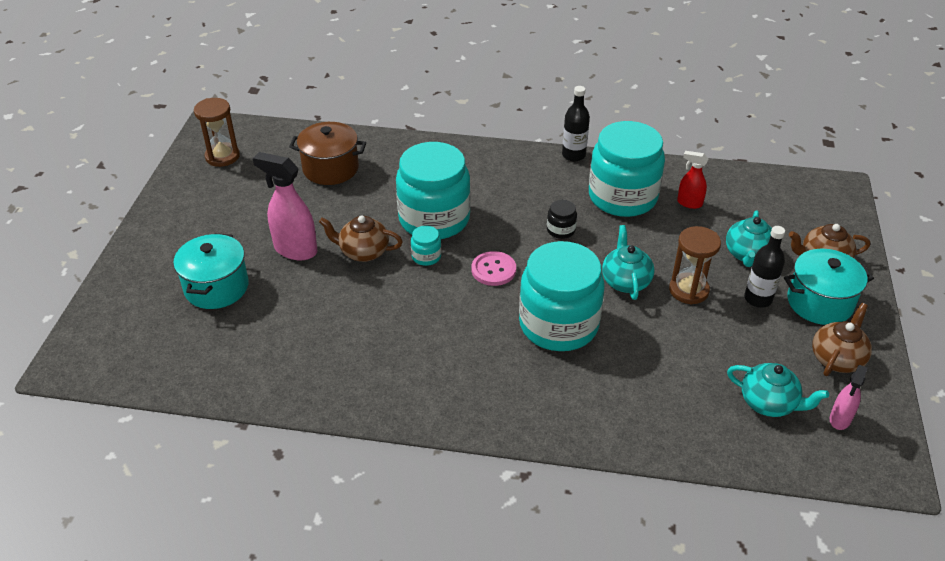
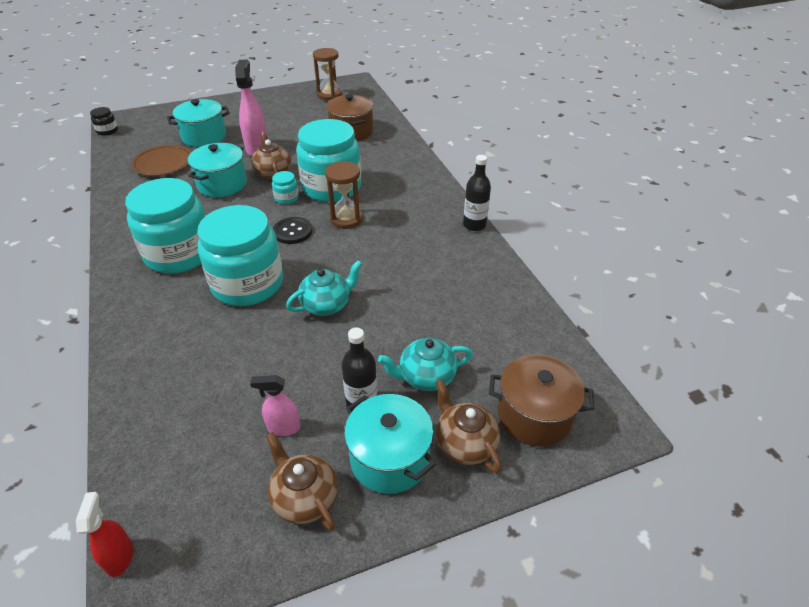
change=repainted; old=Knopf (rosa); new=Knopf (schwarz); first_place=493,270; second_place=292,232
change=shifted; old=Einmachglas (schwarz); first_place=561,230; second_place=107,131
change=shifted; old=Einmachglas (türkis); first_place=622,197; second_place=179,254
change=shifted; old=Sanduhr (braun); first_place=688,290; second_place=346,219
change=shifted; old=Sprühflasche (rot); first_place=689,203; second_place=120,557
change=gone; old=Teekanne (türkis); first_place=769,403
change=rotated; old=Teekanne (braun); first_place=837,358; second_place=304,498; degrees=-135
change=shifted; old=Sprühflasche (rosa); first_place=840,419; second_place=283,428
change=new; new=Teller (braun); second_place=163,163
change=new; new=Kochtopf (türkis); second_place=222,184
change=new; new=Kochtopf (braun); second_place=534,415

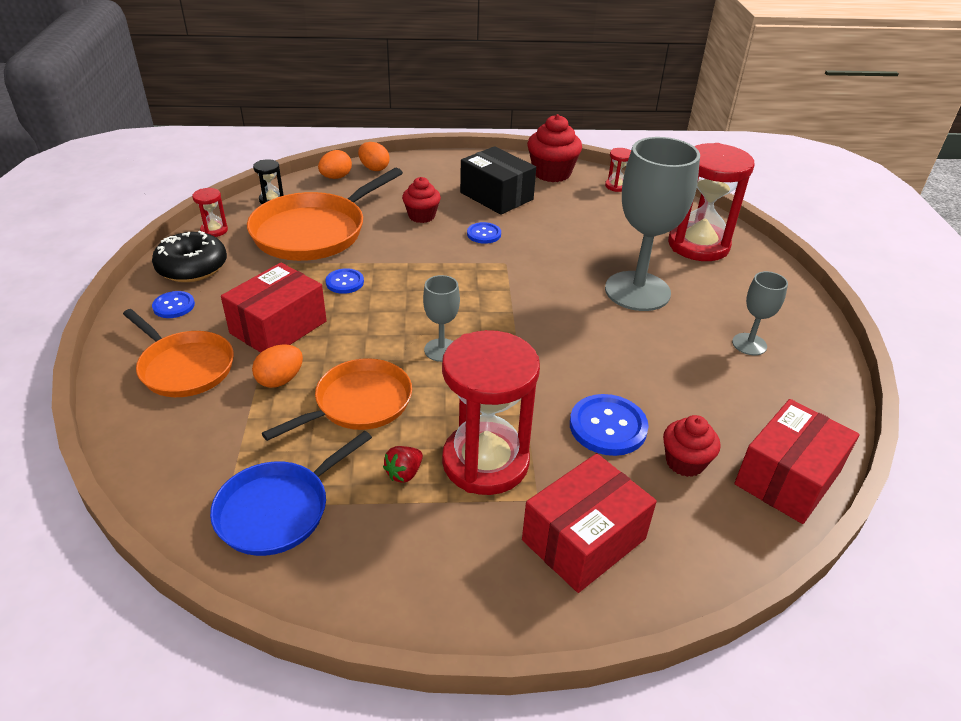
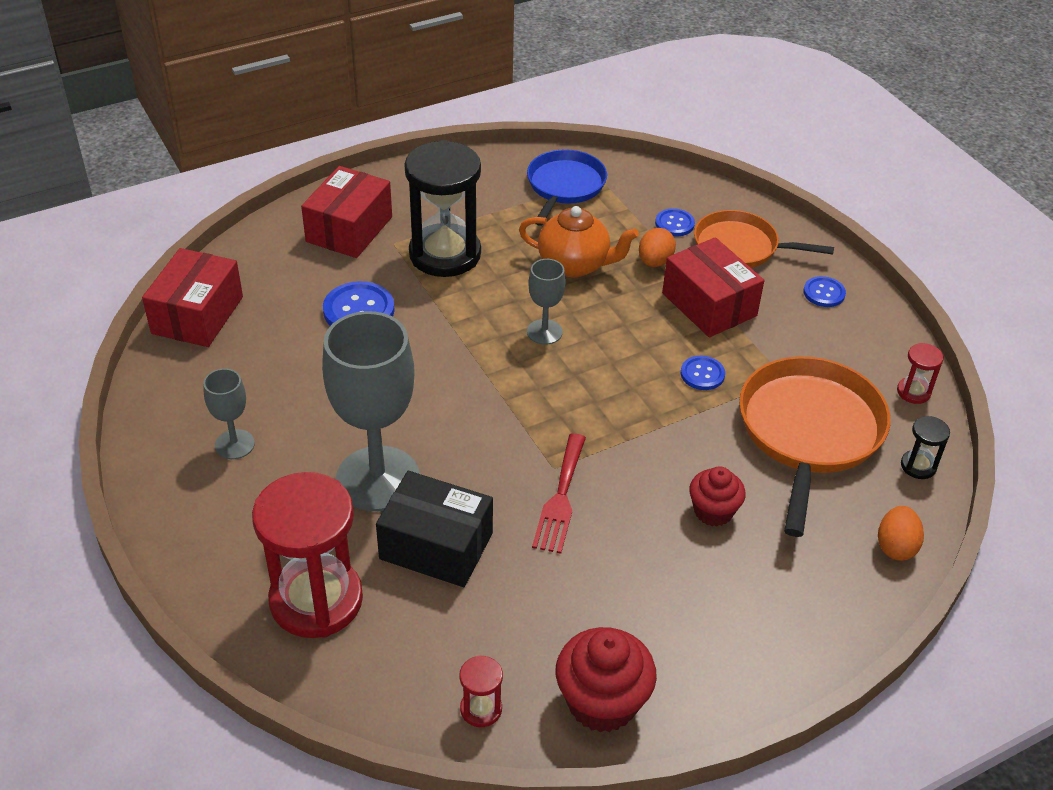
change=gone; old=Donut (schwarz); first_place=192,267
change=rotated; old=Schachtel (rot); first_place=278,327; second_place=709,304; degrees=-45
change=swapped; old=Pfanne (orange); new=Teekanne (orange); first_place=359,403; second_place=575,265
change=gone; old=Ei (orange); first_place=374,168
change=gone; old=Erdbeere (rot); first_place=404,473
change=repainted; old=Sanduhr (rot); new=Sanduhr (schwarz); first_place=485,462; second_place=445,254
change=shifted; old=Schachtel (schwarz); first_place=496,196; second_place=436,546
change=shifted; old=Knopf (blau); first_place=484,234; second_place=674,224
change=gone; old=Muffin (rot); first_place=685,462
change=new; new=Gabel (rot); second_place=560,498

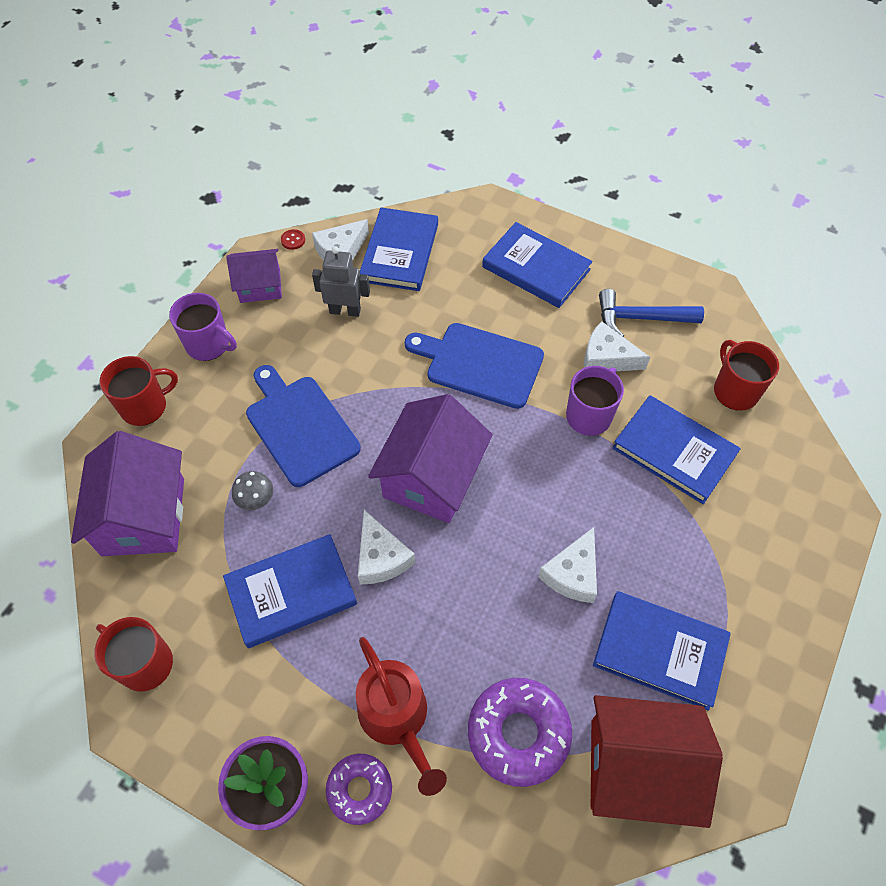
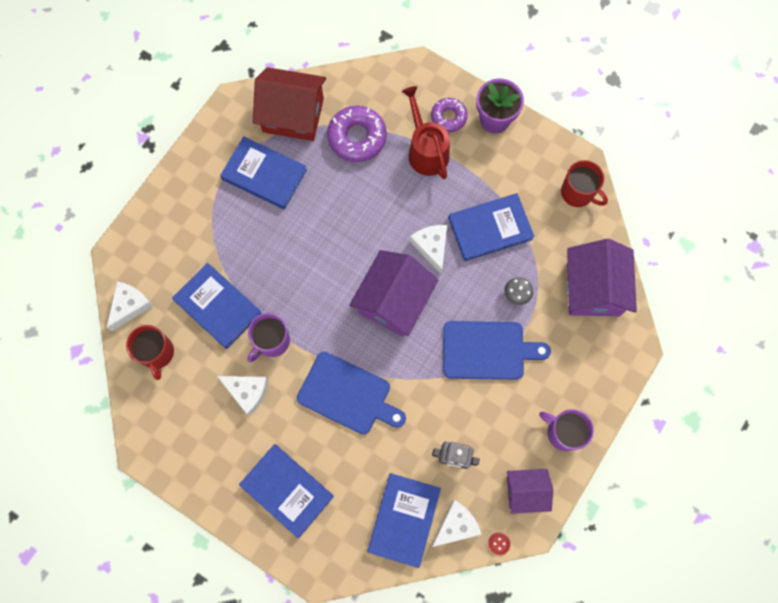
change=gone; old=Tasse (rot); first_place=145,406
change=rotated; old=Schneidebrett (blau); first_place=300,426; second_place=487,350; degrees=-60
change=shifted; old=Käse (weiß); first_place=572,573; second_place=130,306
change=gone; old=Hammer (blau); first_place=640,318

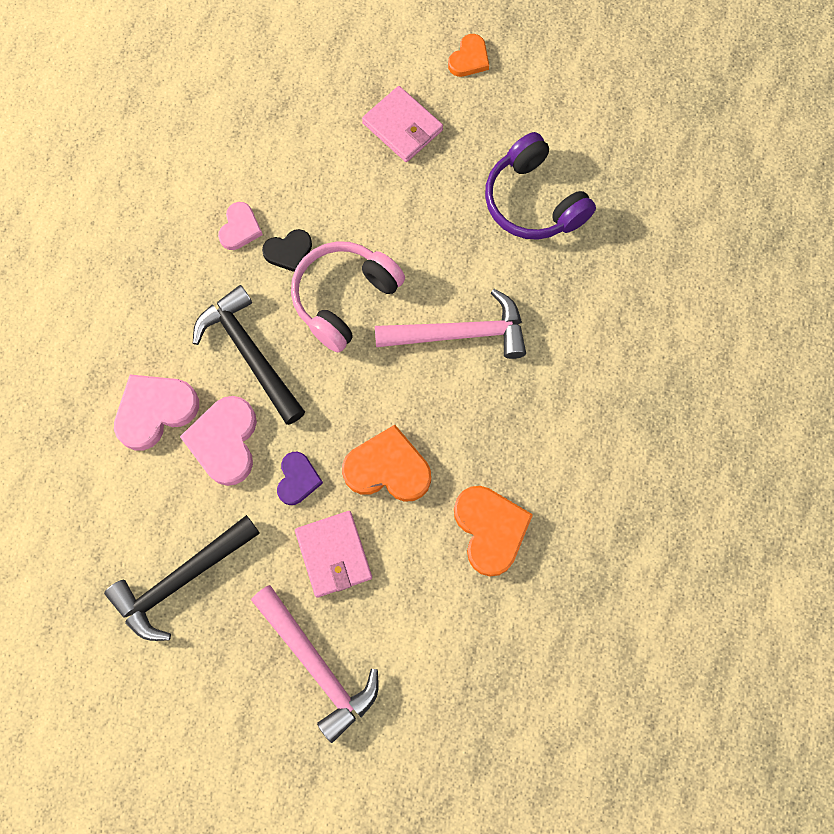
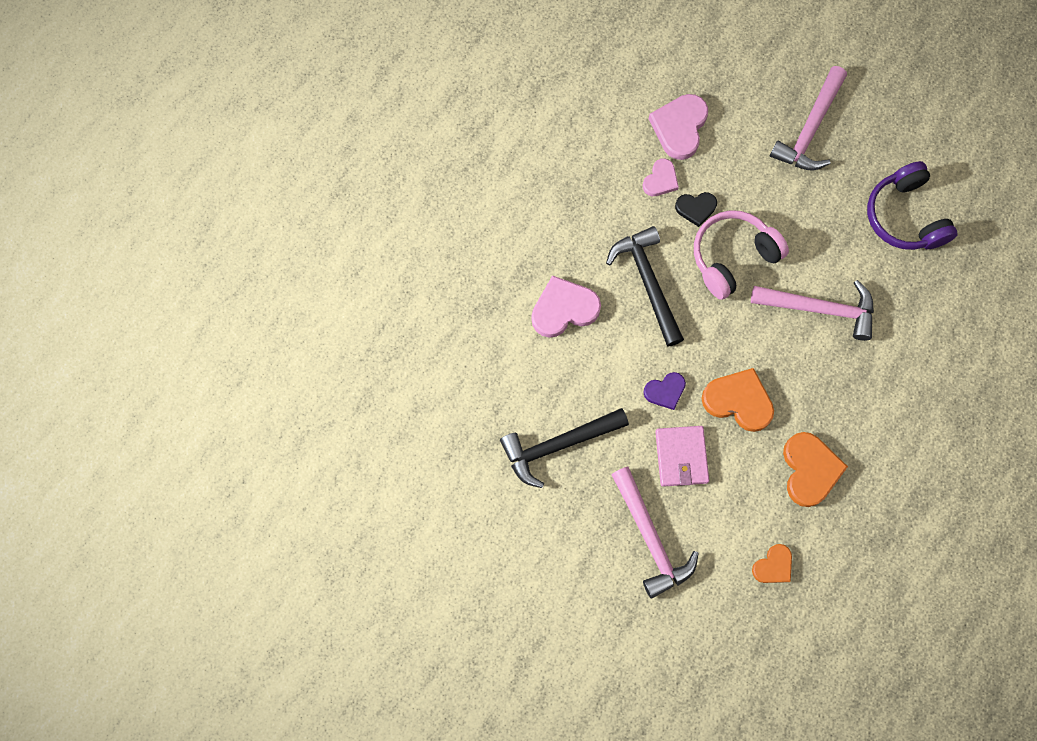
change=shifted; old=Herz (rosa); first_place=225,441; second_place=679,127
change=rotated; old=Herz (lila); first_place=298,479; second_place=665,391; degrees=45
change=swapped; old=Geldbörse (rosa); new=Hammer (rosa); first_place=402,127; second_place=810,129
change=shifted; old=Herz (orange); first_place=469,59; second_place=773,566

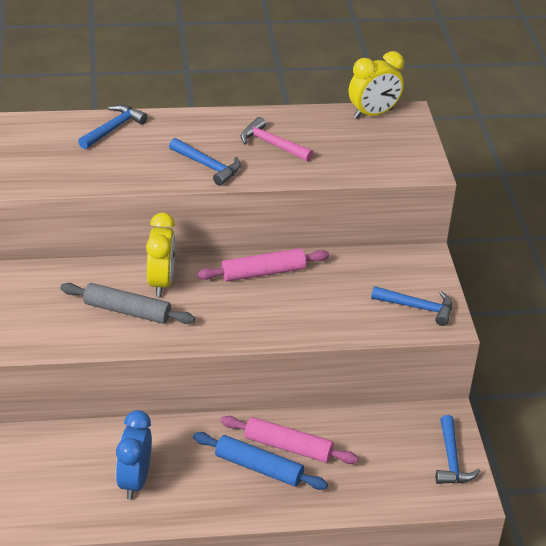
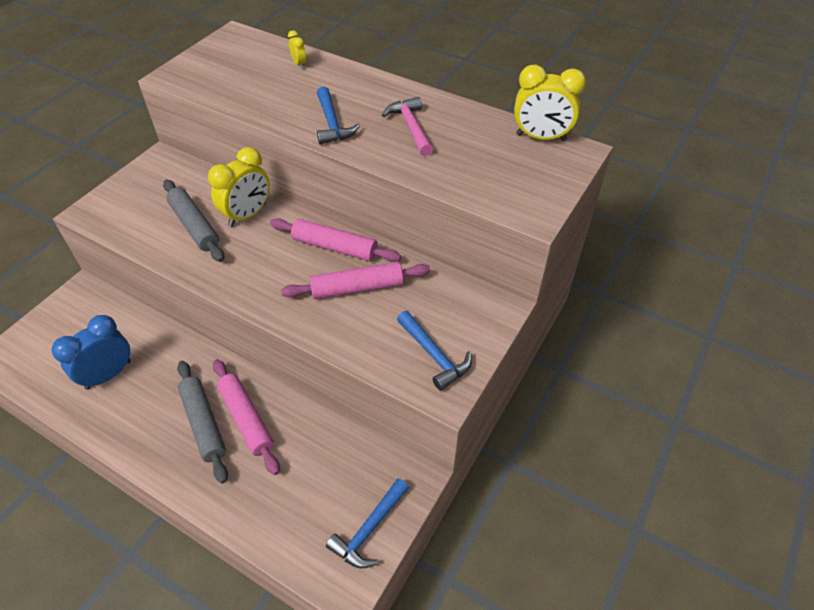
change=swapped; old=Hammer (blau); new=Wecker (gelb); first_place=113,129; second_place=299,64
change=repainted; old=Nudelholz (blau); new=Nudelholz (grau); first_place=259,468; second_place=204,423
change=new; new=Nudelholz (rosa); second_place=357,288

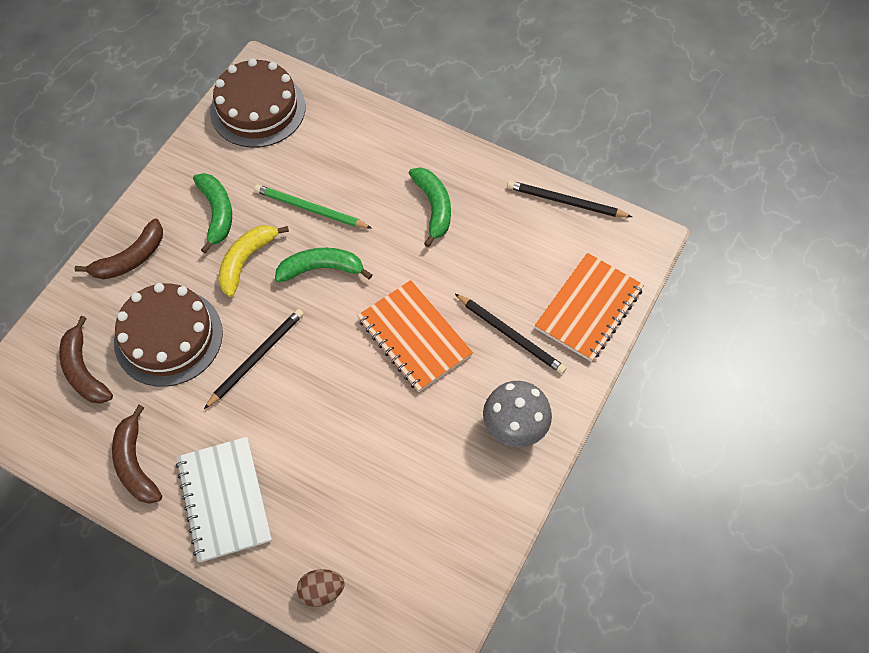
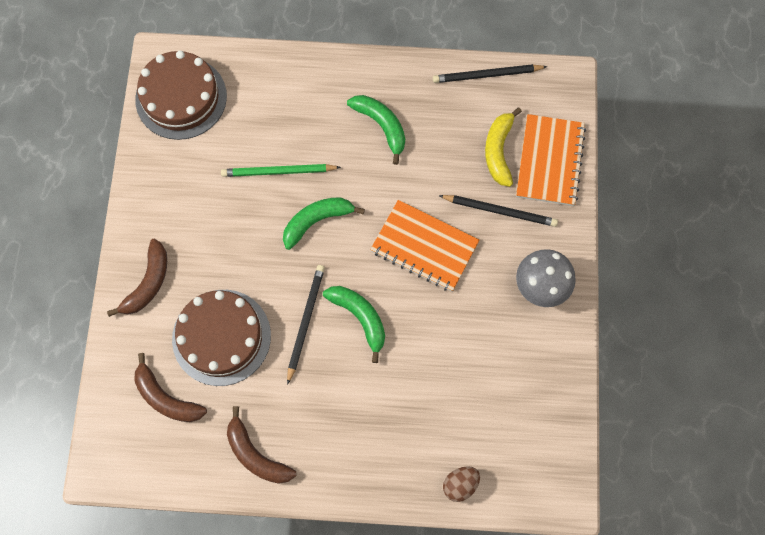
change=gone; old=Notizbuch (weiß); first_place=224,500
change=shifted; old=Banane (grün); first_place=217,213; second_place=360,318
change=shifted; old=Banane (gelb); first_place=246,261; second_place=499,151

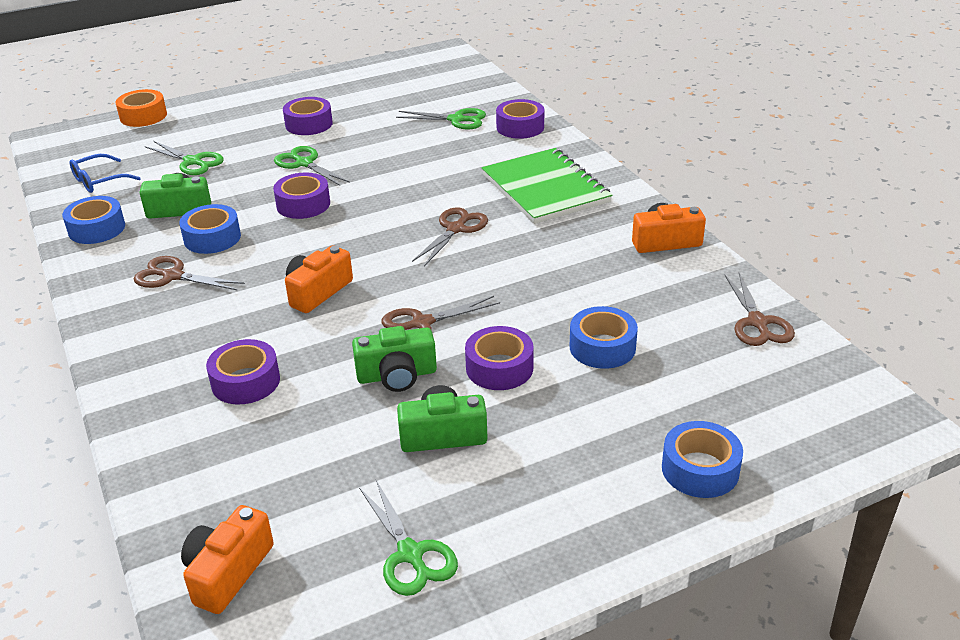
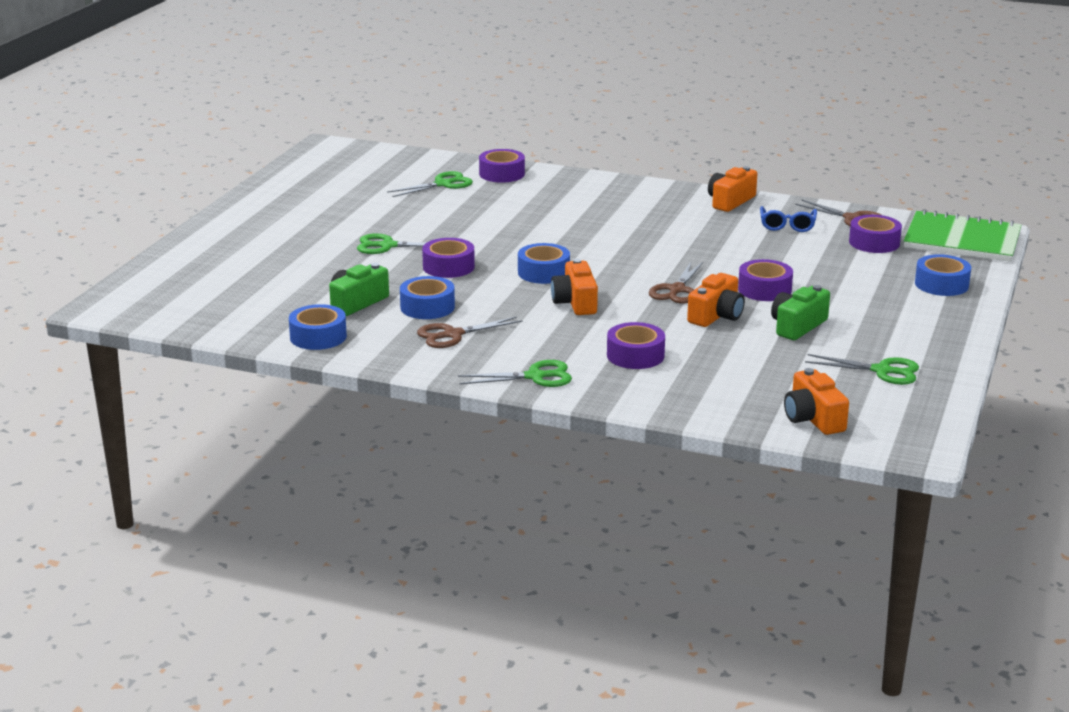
change=shifted; old=Brille (blau); first_place=99,181; second_place=787,225
change=gone; old=Klebeband (orange); first_place=143,116
change=shifted; old=Schere (grün); first_place=192,162; second_place=535,376
change=shifted; old=Klebeband (lila); first_place=309,124; second_place=874,243
change=repainted; old=Kamera (grün); new=Kamera (orange); first_place=397,375; second_place=716,316
change=gone; old=Schere (braun); first_place=456,229
change=shifted; old=Notizbuch (grün); first_place=545,189; second_place=962,240
change=shifted; old=Klebeband (blau); first_place=602,347; second_place=543,272

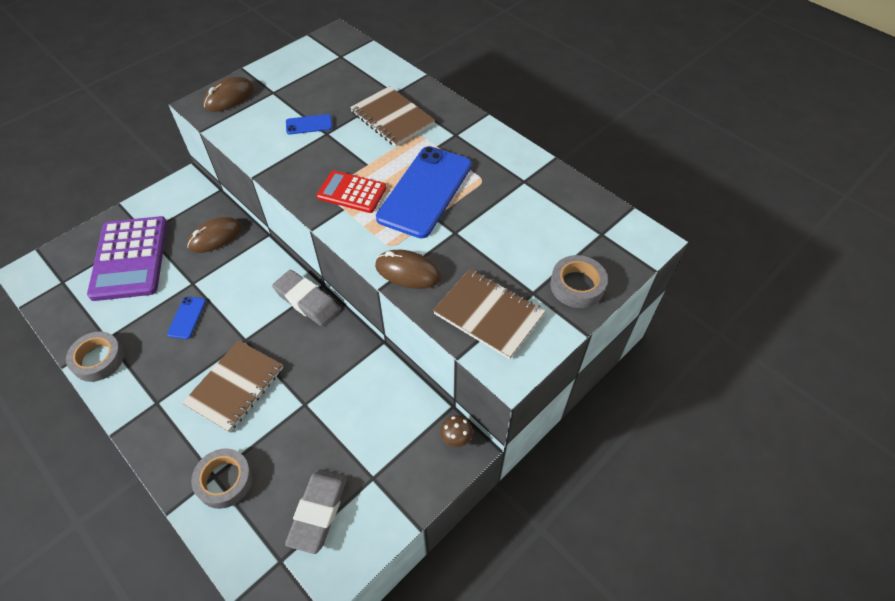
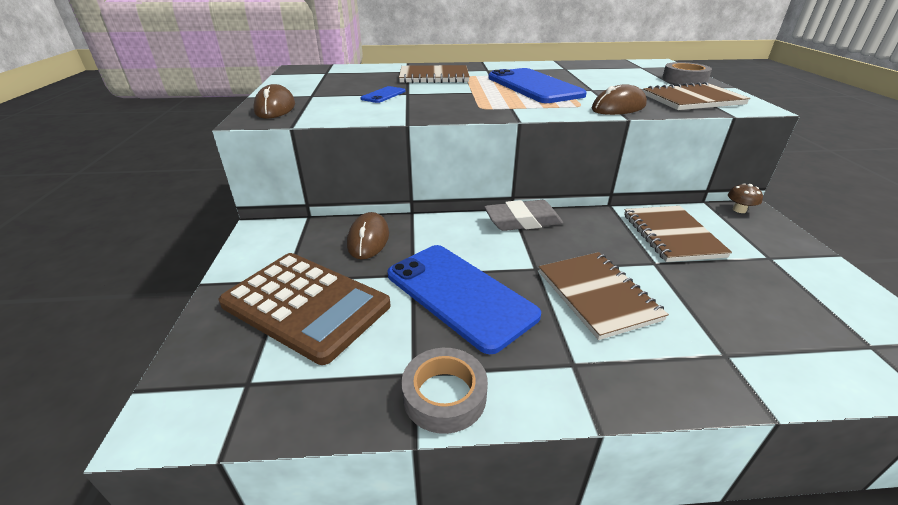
change=repainted; old=Taschenrechner (lila); new=Taschenrechner (braun); first_place=130,258; second_place=305,305
change=scaled; old=Handy (blau); first_place=187,317; second_place=459,294; factor=2.33
change=gone; old=Klebeband (grau); first_place=224,480
change=gone; old=Radiergummi (grau); first_place=318,512
change=gone; old=Taschenrechner (rot); first_place=352,192
change=new; new=Notizbuch (braun); second_place=671,235

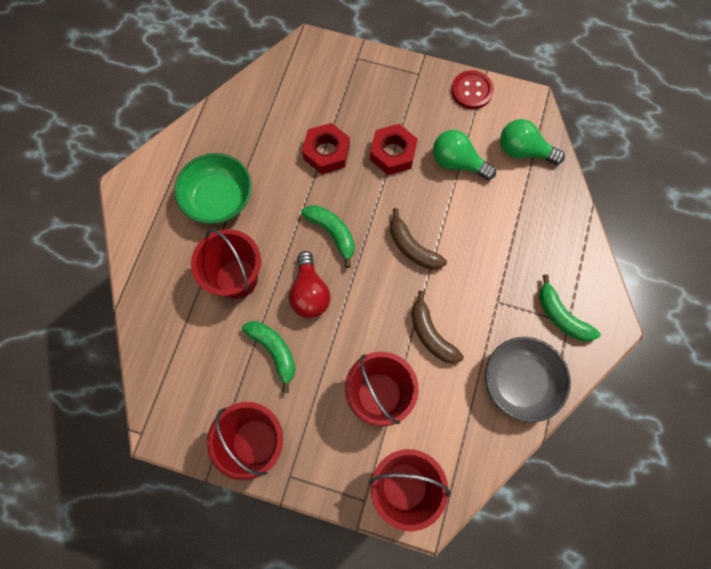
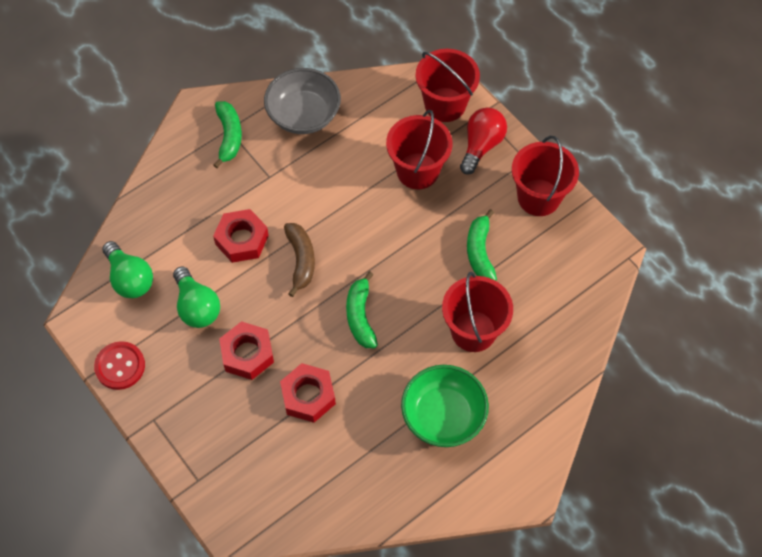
change=shifted; old=Glühbirne (rot); first_place=310,293; second_place=481,145
change=gone; old=Banane (braun); first_place=431,334
change=new; new=Sechskantmutter (rot); second_place=242,240

